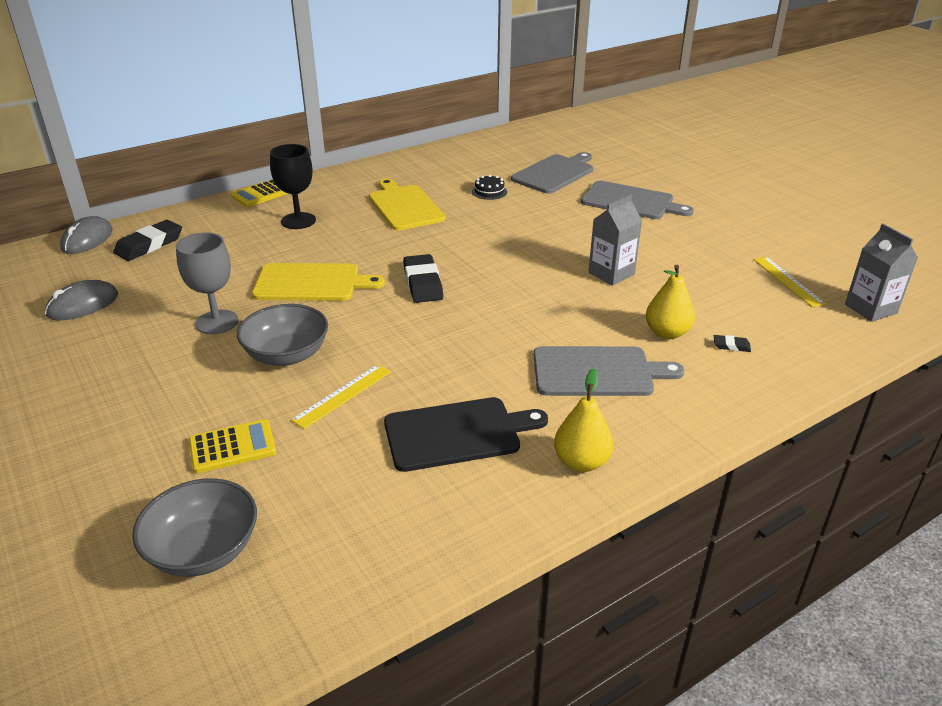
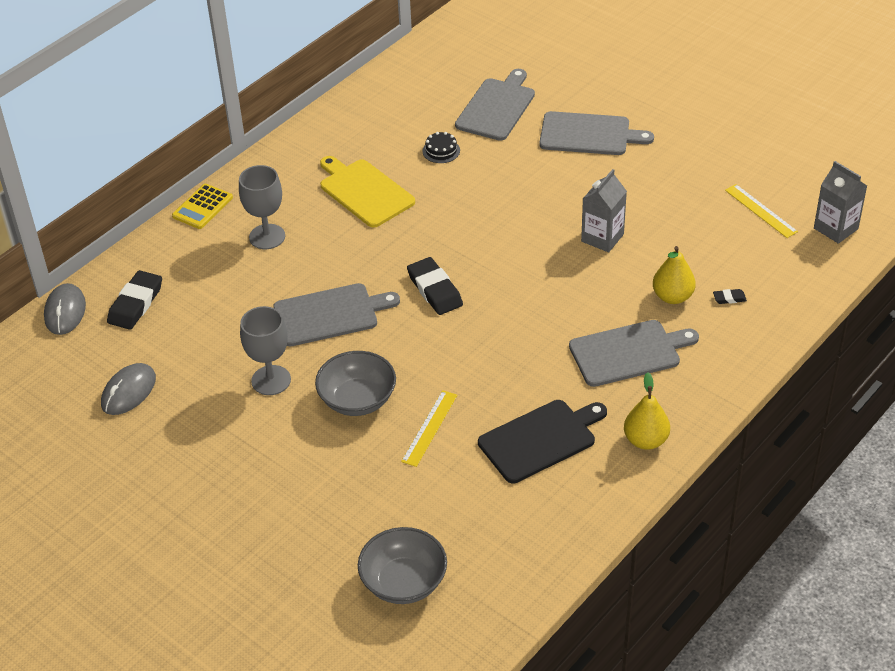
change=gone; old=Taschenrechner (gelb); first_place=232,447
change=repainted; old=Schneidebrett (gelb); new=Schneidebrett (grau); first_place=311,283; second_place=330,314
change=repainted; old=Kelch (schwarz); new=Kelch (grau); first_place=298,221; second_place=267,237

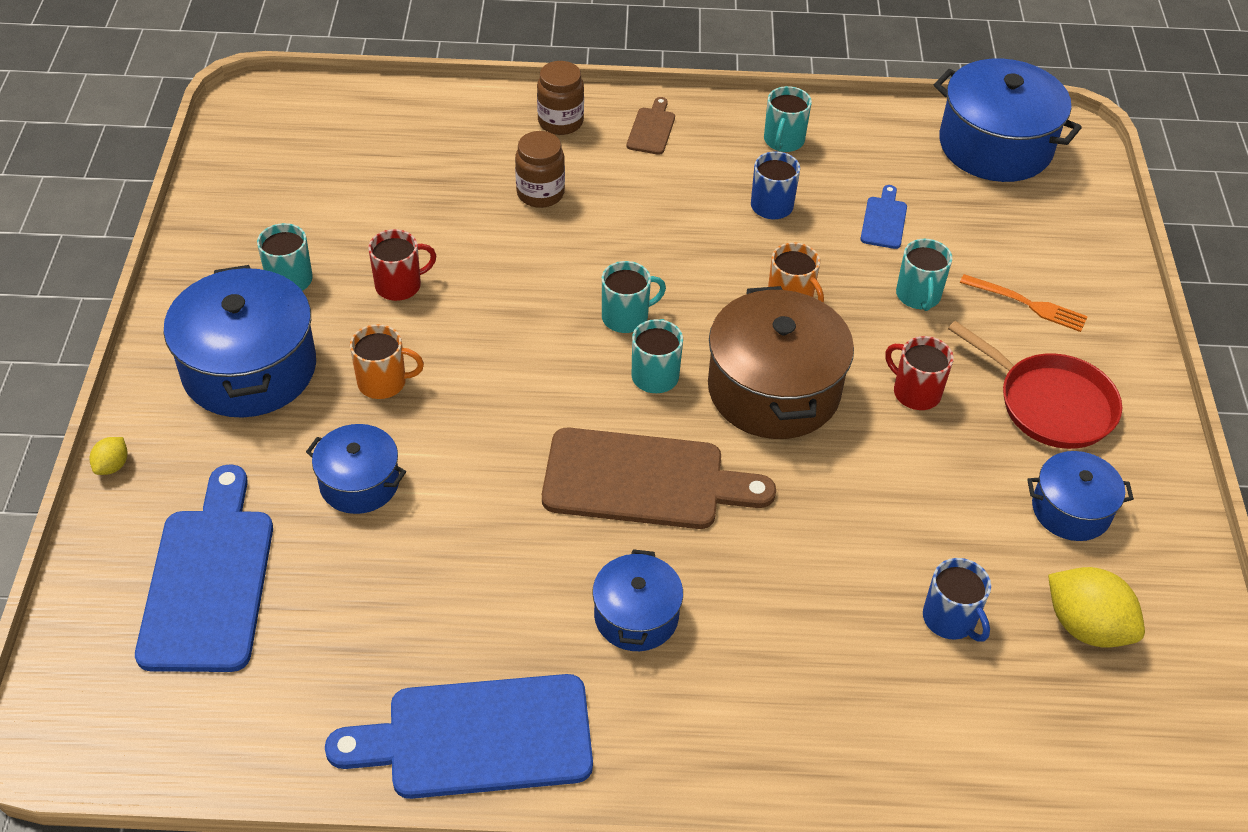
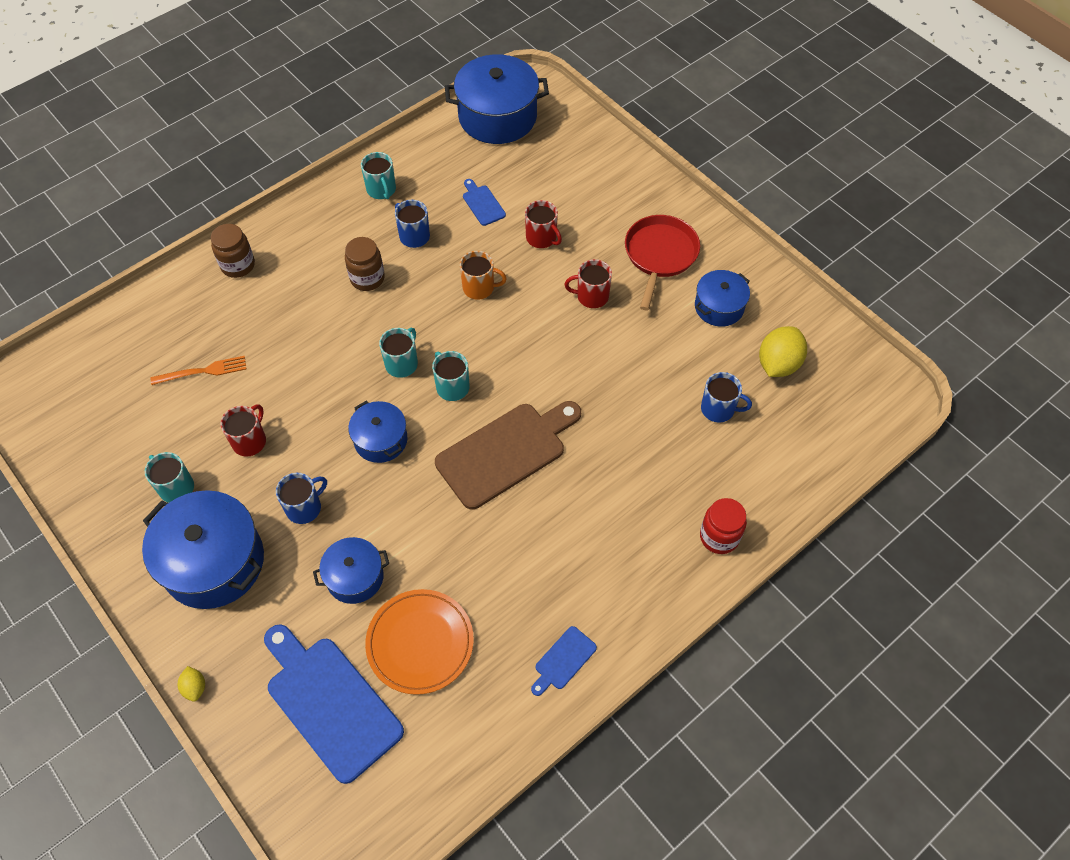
change=scaled; old=Schneidebrett (blau); first_place=477,737; second_place=563,660; factor=0.45
change=repainted; old=Tasse (orange); new=Tasse (blau); first_place=383,382; second_place=304,507
change=shifted; old=Einmachglas (braun); first_place=540,193; second_place=367,278
change=shifted; old=Kochtopf (blau); first_place=636,616; second_place=380,440
change=gone; old=Schneidebrett (braun); first_place=652,129
change=gone; old=Kochtopf (braun); first_place=774,390
change=repainted; old=Tasse (türkis); new=Tasse (rot); first_place=918,296; second_place=542,238
change=rotated; old=Pfanne (rot); first_place=1050,404; second_place=660,255; degrees=-75
change=shifted; old=Gabel (orange); first_place=1028,304; second_place=204,371
change=rotated; old=Zitrone (gelb); first_place=1086,626; second_place=778,364; degrees=-60
change=new; new=Teller (orange); second_place=420,643
change=new; new=Einmachglas (rot); second_place=719,537

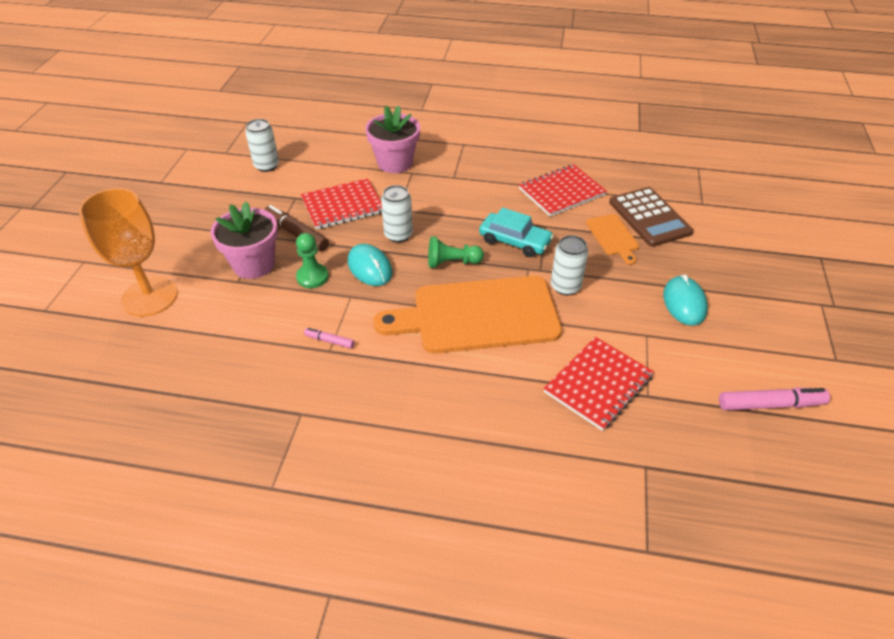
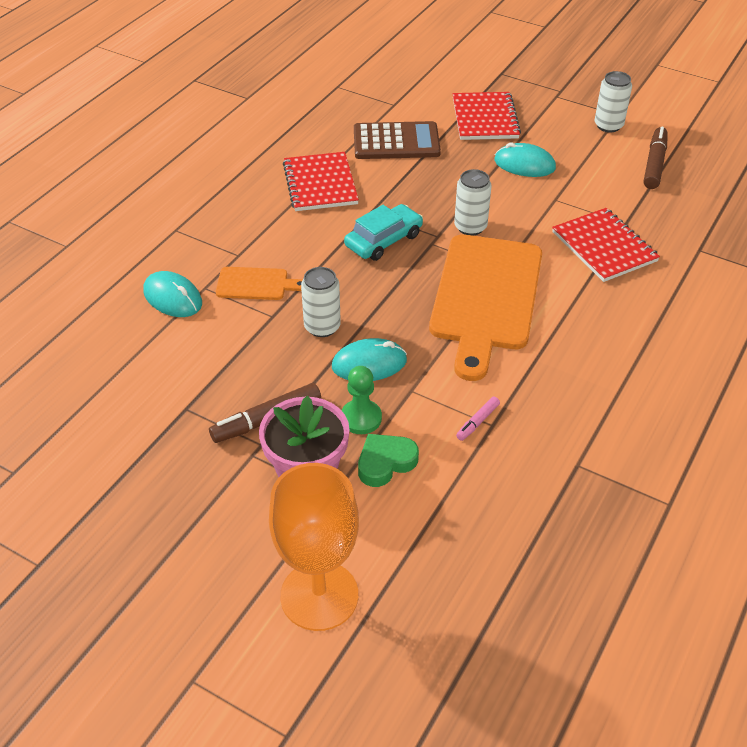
change=shifted; old=Dose (weiß); first_place=266,166; second_place=608,125
change=shifted; old=Notizbuch (rot); first_place=343,205; second_place=485,118
change=swapped; old=Blumentopf (rosa); new=Computermaus (türkis); first_place=395,163; second_place=173,297
change=gone; old=Bauer (grün); first_place=452,262
change=shifted; old=Schneidebrett (orange); first_place=613,237; second_place=256,284
change=repainted; old=Filzstift (rosa); new=Filzstift (braun); first_place=770,404; second_place=654,164
change=new; new=Herz (grün); second_place=385,462

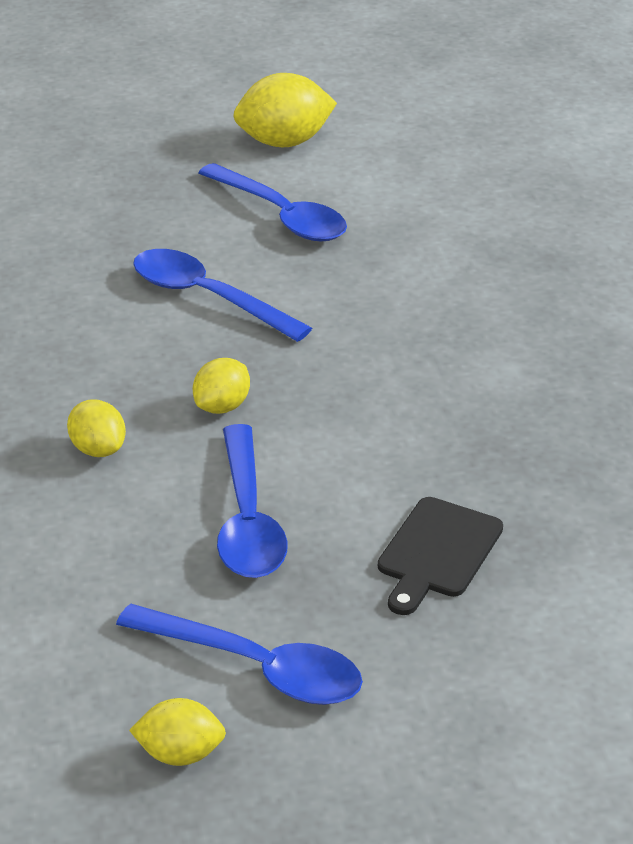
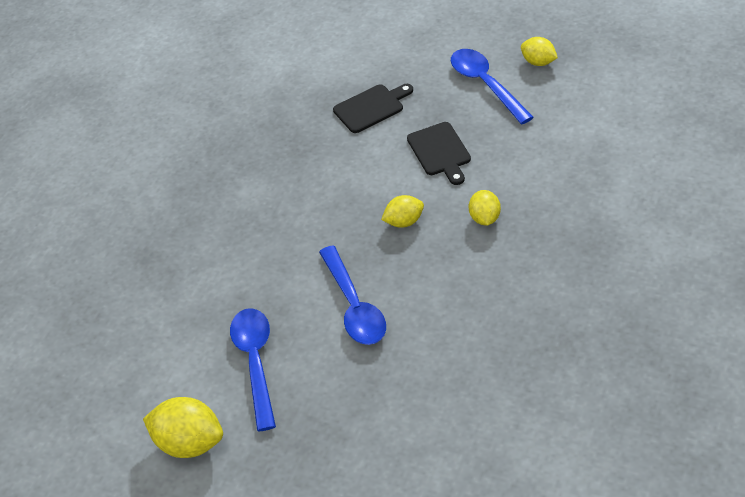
change=swapped; old=Löffel (blau); new=Schneidebrett (schwarz); first_place=248,520; second_place=440,151

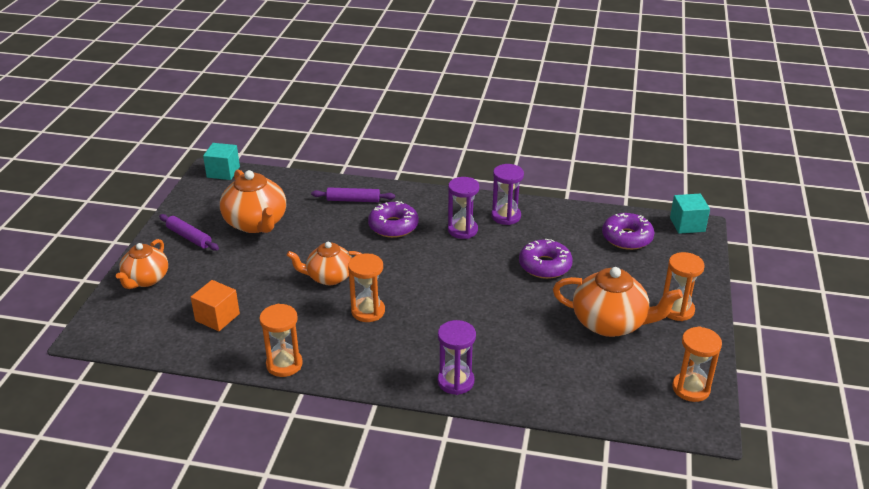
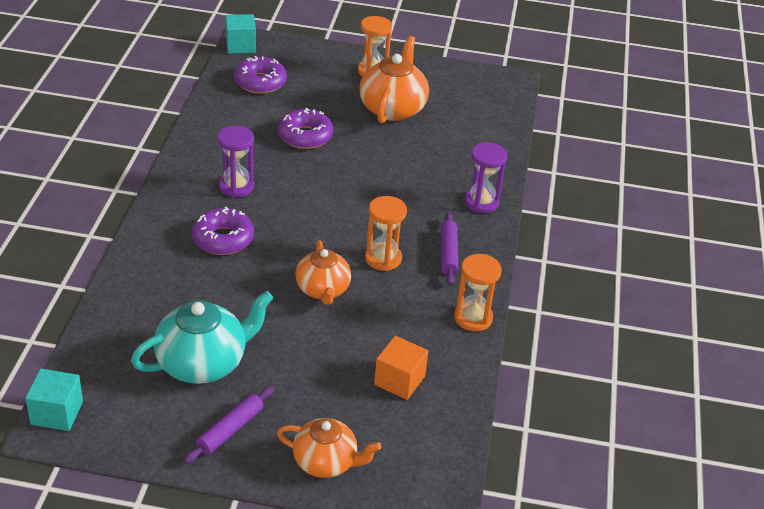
change=repainted; old=Teekanne (orange); new=Teekanne (türkis); first_place=256,223; second_place=203,363
change=shifted; old=Nudelholz (lila); first_place=353,200; second_place=448,253
change=gone; old=Sanduhr (lila); first_place=506,216
change=gone; old=Sanduhr (orange); first_place=691,389

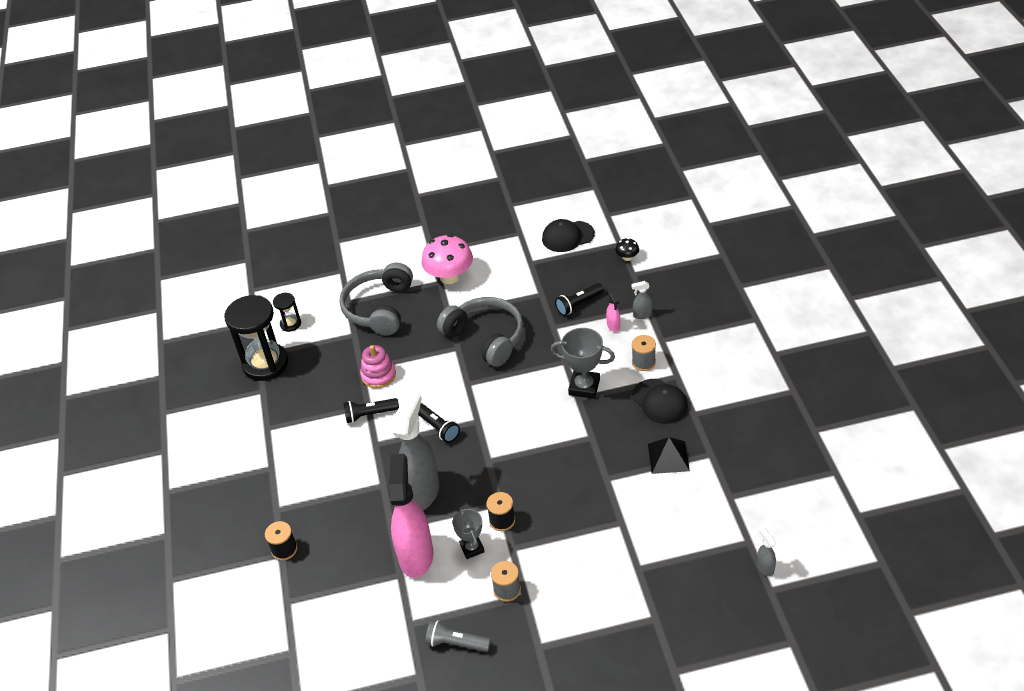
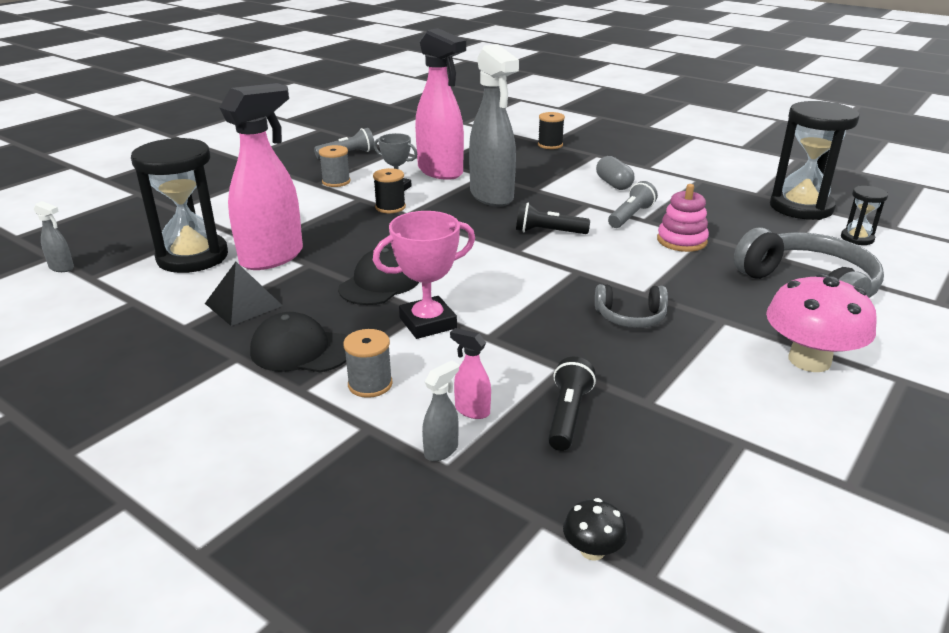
change=repainted; old=Taschenlampe (schwarz); new=Taschenlampe (grau); first_place=370,414; second_place=630,216
change=scaled; old=Kopfhörer (grau); first_place=486,337; second_place=630,317; factor=0.52
change=shifted; old=Kappe (schwarz); first_place=567,236; second_place=380,283
change=repainted; old=Pokal (grau); new=Pokal (rosa); first_place=584,387; second_place=428,323
change=new; new=Sanduhr (schwarz); second_place=192,257
change=new; new=Sprühflasche (rosa); second_place=272,257
change=new; new=Kapsel (grau); second_place=613,184

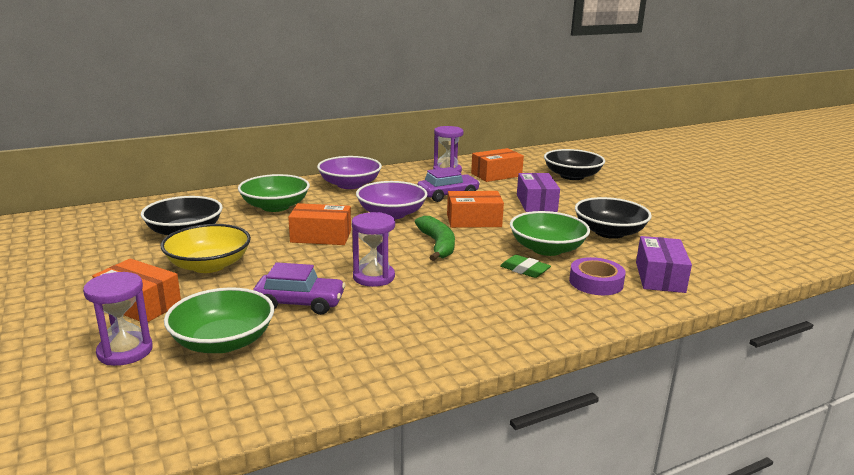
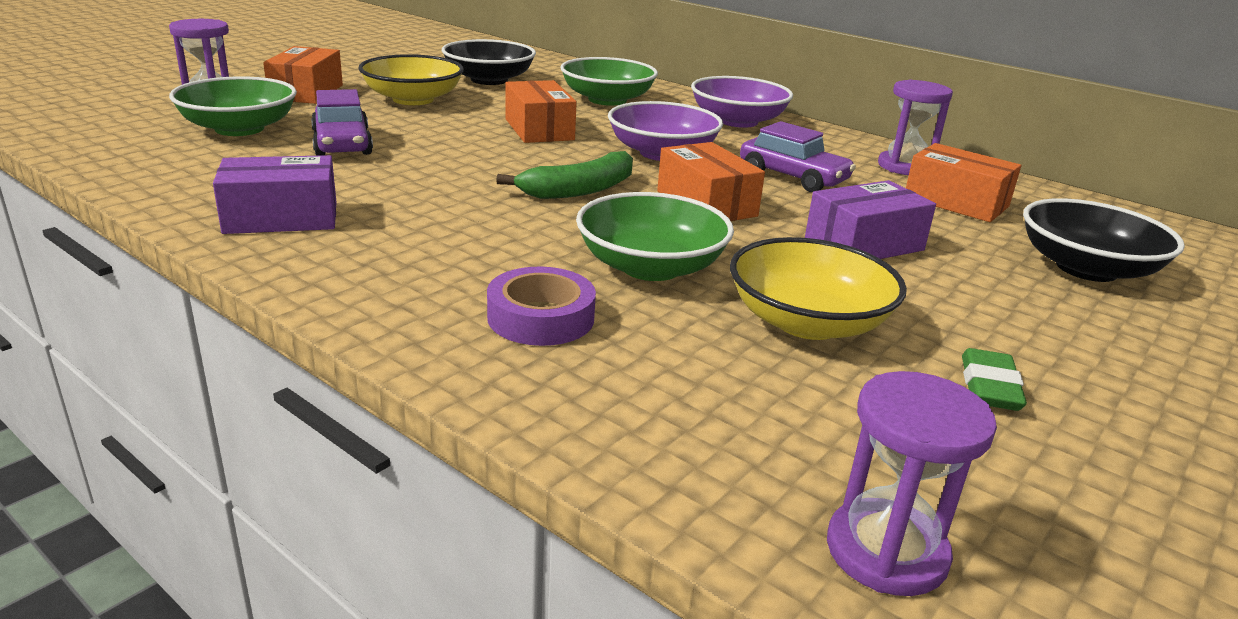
change=shifted; old=Sanduhr (lila); first_place=373,277; second_place=886,551
change=shifted; old=Radiergummi (grün); first_place=524,270; second_place=989,387
change=repainted; old=Schüssel (schwarz); new=Schüssel (gelb); first_place=609,232; second_place=807,322
change=shifted; old=Schachtel (lila); first_place=660,277; second_place=281,218

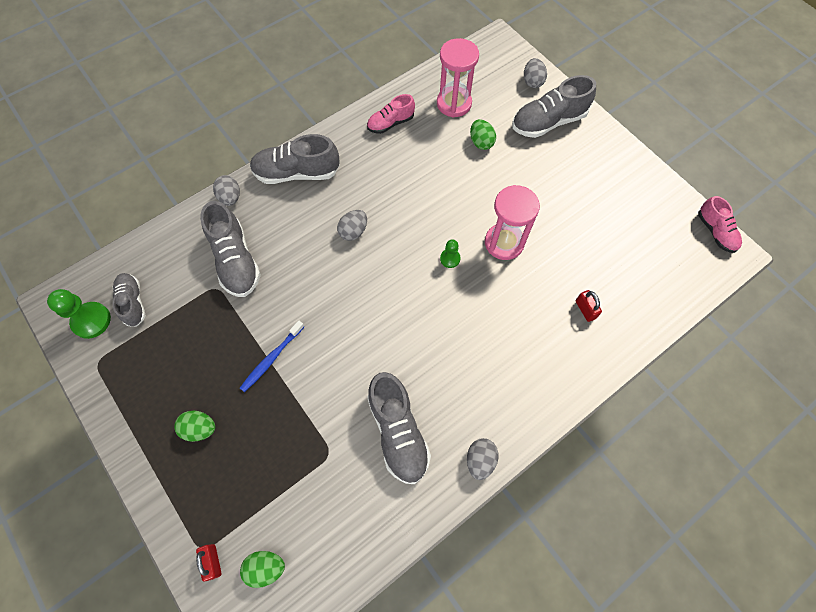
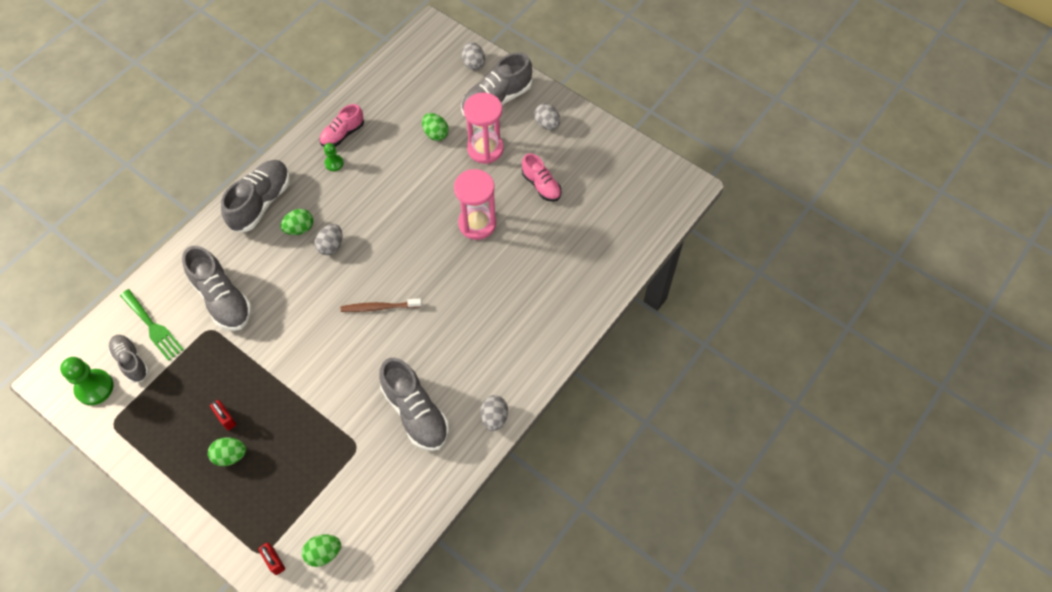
change=shifted; old=Ei (grau); first_place=230,197; second_place=547,124
change=gone; old=Zahnbürste (blau); first_place=271,358
change=rotated; old=Schuh (grau); first_place=297,173; second_place=261,203; degrees=135
change=shifted; old=Sanduhr (rosa); first_place=454,103; second_place=485,149
change=shifted; old=Bauer (grün); first_place=450,259; second_place=334,163
change=shifted; old=Vorhängeschloss (rot); first_place=585,309; second_place=226,418
change=shifted; old=Schuh (rosa); first_place=715,232; second_place=541,185
change=new; new=Gabel (grün); second_place=153,327
change=new; new=Ei (grün); second_place=299,229
change=new; new=Zahnbürste (braun); second_place=379,307

